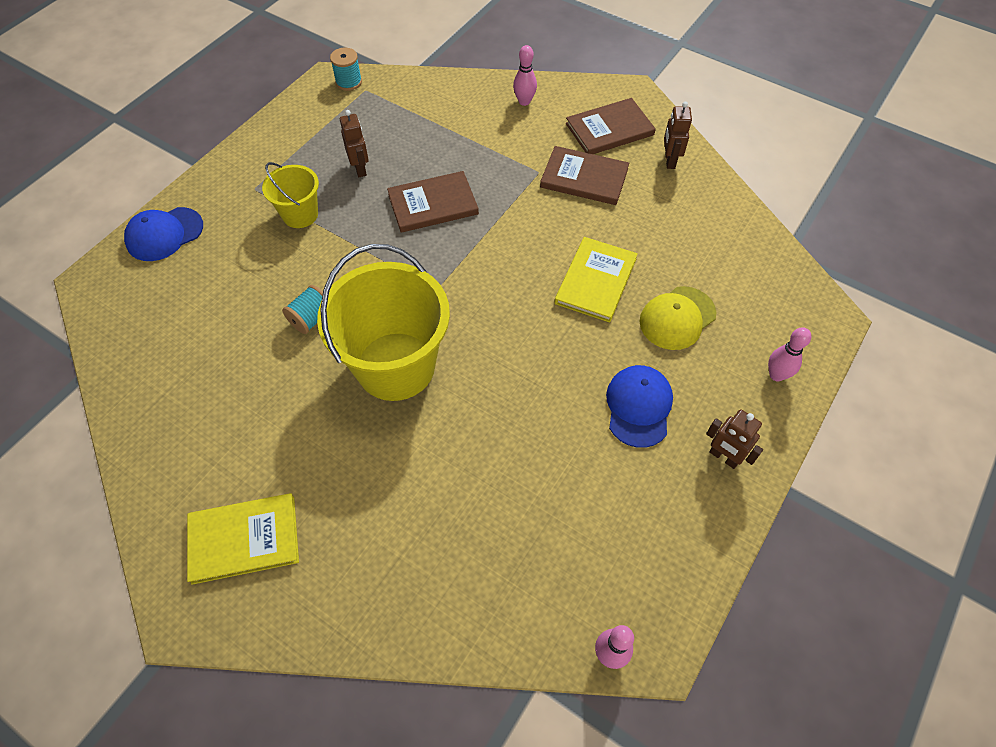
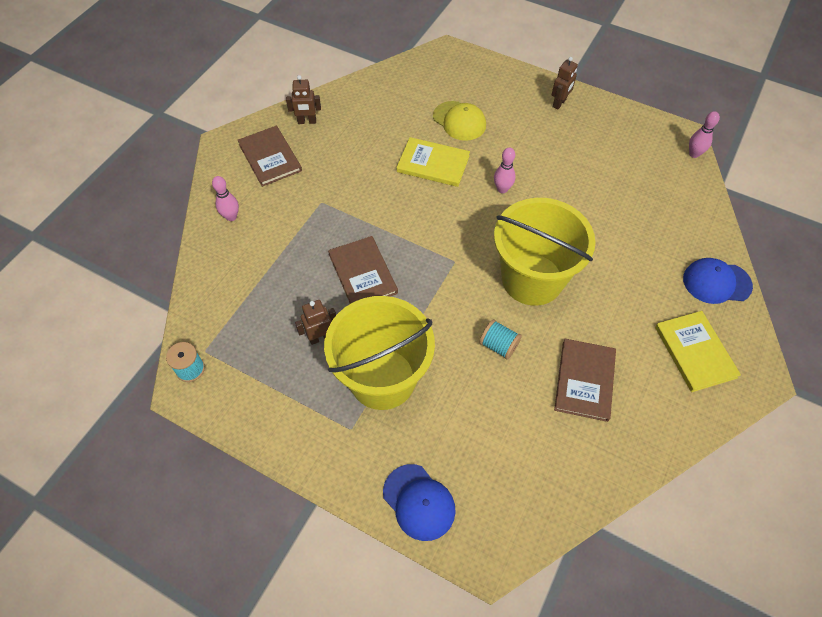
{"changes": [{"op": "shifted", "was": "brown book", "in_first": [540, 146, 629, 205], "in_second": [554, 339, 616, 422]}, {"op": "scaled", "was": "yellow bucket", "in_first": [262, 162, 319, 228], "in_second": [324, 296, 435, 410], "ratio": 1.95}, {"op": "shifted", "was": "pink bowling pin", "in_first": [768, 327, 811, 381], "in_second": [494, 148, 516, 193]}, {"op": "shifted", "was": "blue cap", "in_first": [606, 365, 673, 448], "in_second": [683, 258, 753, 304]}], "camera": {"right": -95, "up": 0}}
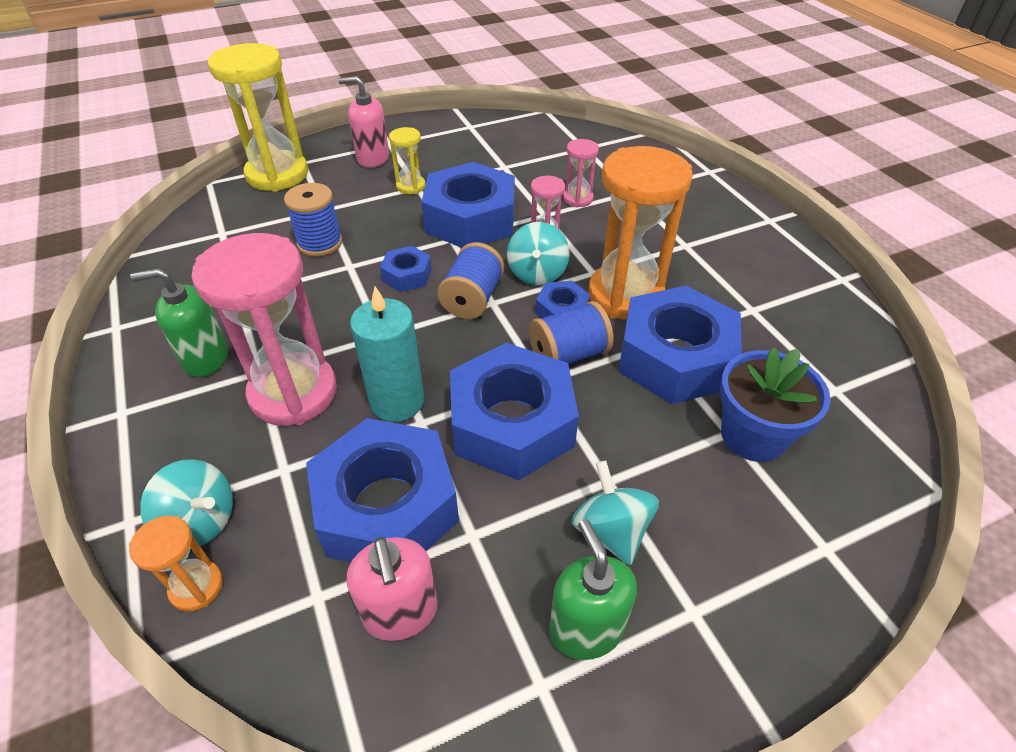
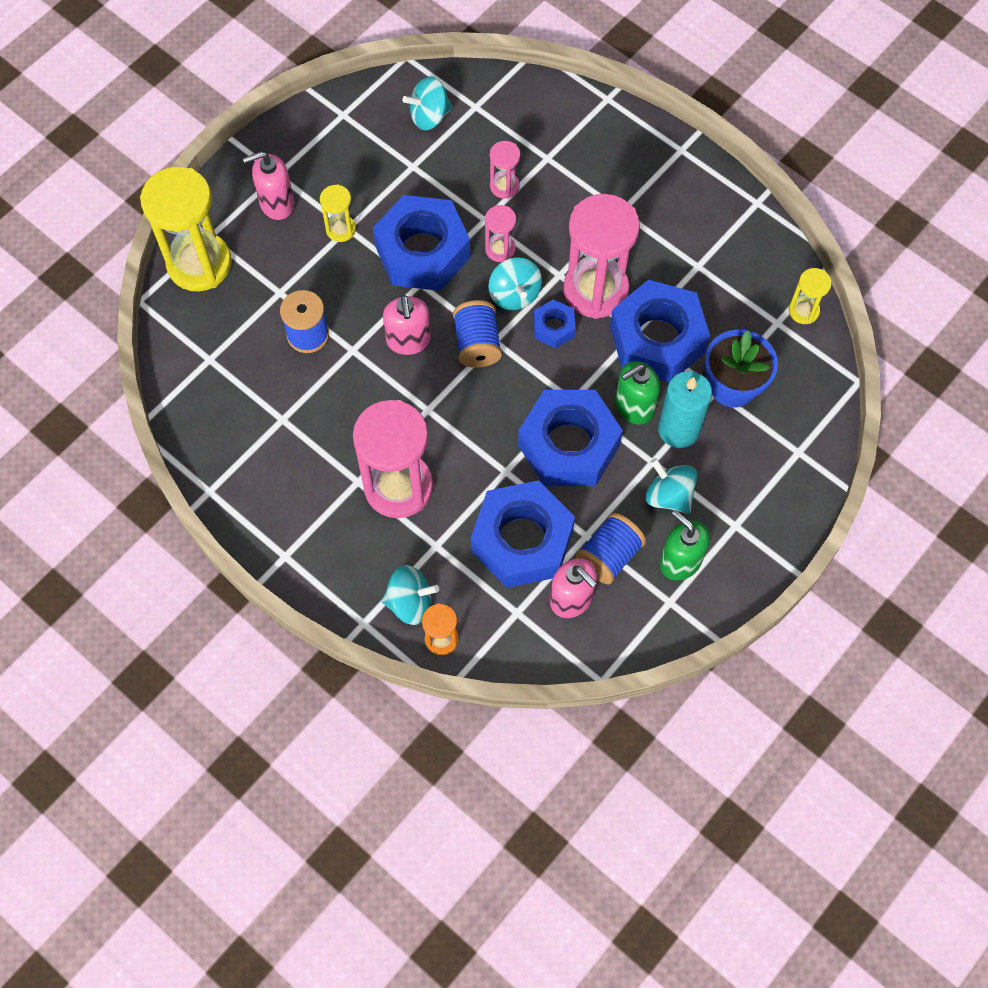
{"changes": [{"op": "repainted", "was": "orange hourglass", "now": "pink hourglass", "in_first": [588, 146, 693, 320], "in_second": [563, 194, 640, 319]}, {"op": "swapped", "was": "blue nut", "now": "pink soap dispenser", "in_first": [380, 246, 432, 292], "in_second": [383, 295, 431, 355]}, {"op": "shifted", "was": "green soap dispenser", "in_first": [130, 268, 228, 377], "in_second": [615, 361, 660, 425]}, {"op": "shifted", "was": "turquoise candle", "in_first": [350, 286, 424, 422], "in_second": [658, 371, 712, 448]}, {"op": "shifted", "was": "blue spool", "in_first": [529, 301, 614, 364], "in_second": [576, 513, 646, 584]}, {"op": "new", "now": "turquoise spinning top", "in_second": [402, 77, 453, 130]}, {"op": "new", "now": "yellow hourglass", "in_second": [789, 268, 832, 324]}], "camera": {"right": -25, "up": 20}}
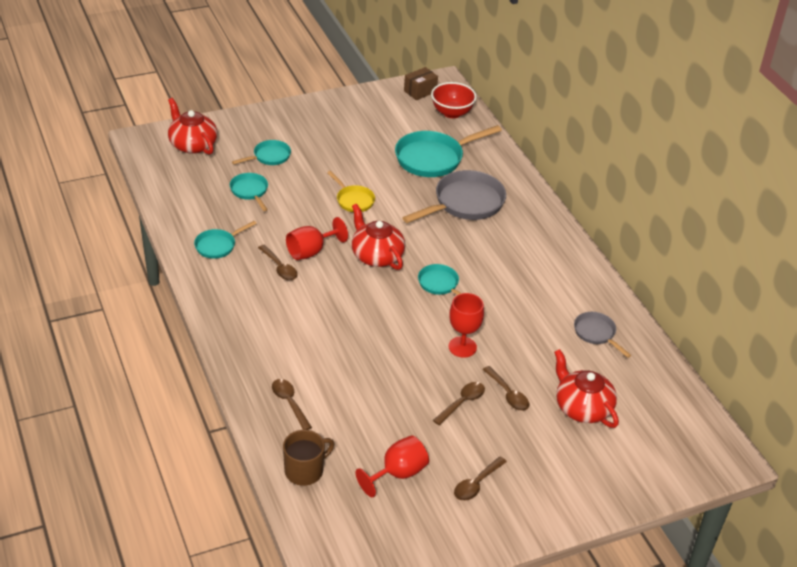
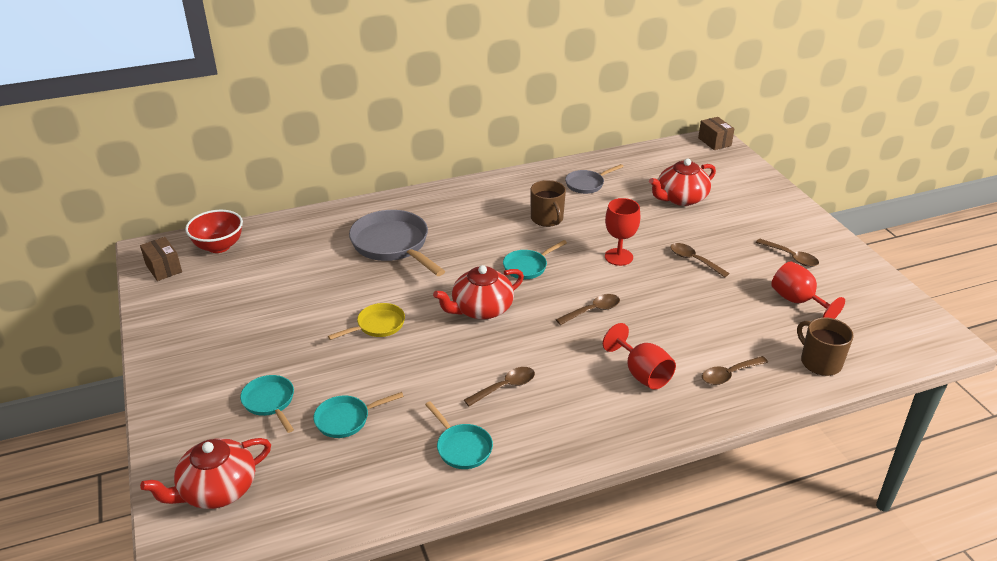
{"changes": [{"op": "gone", "was": "turquoise pan", "in_first": [395, 125, 502, 177]}, {"op": "shifted", "was": "red goblet", "in_first": [286, 217, 348, 260], "in_second": [603, 323, 676, 390]}, {"op": "shifted", "was": "brown spoon", "in_first": [482, 366, 529, 411], "in_second": [556, 294, 620, 325]}, {"op": "new", "now": "brown box", "in_second": [698, 117, 735, 150]}, {"op": "new", "now": "brown mug", "in_second": [530, 180, 566, 227]}], "camera": {"right": -85, "up": -5}}
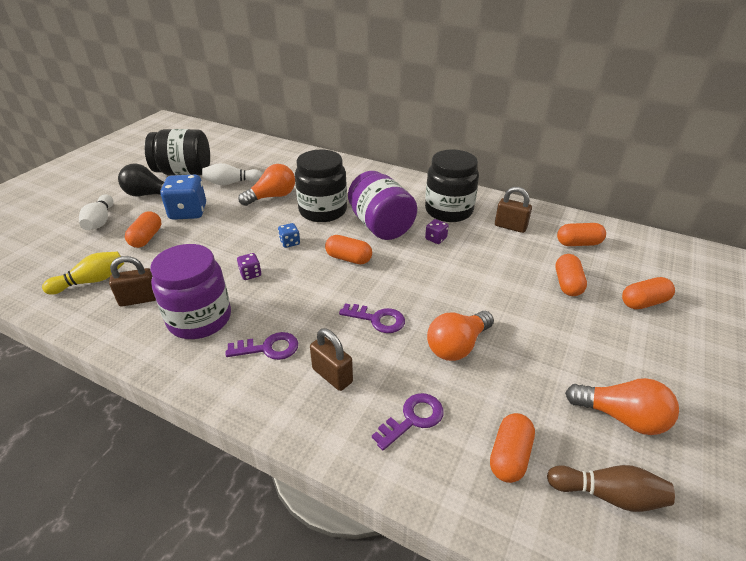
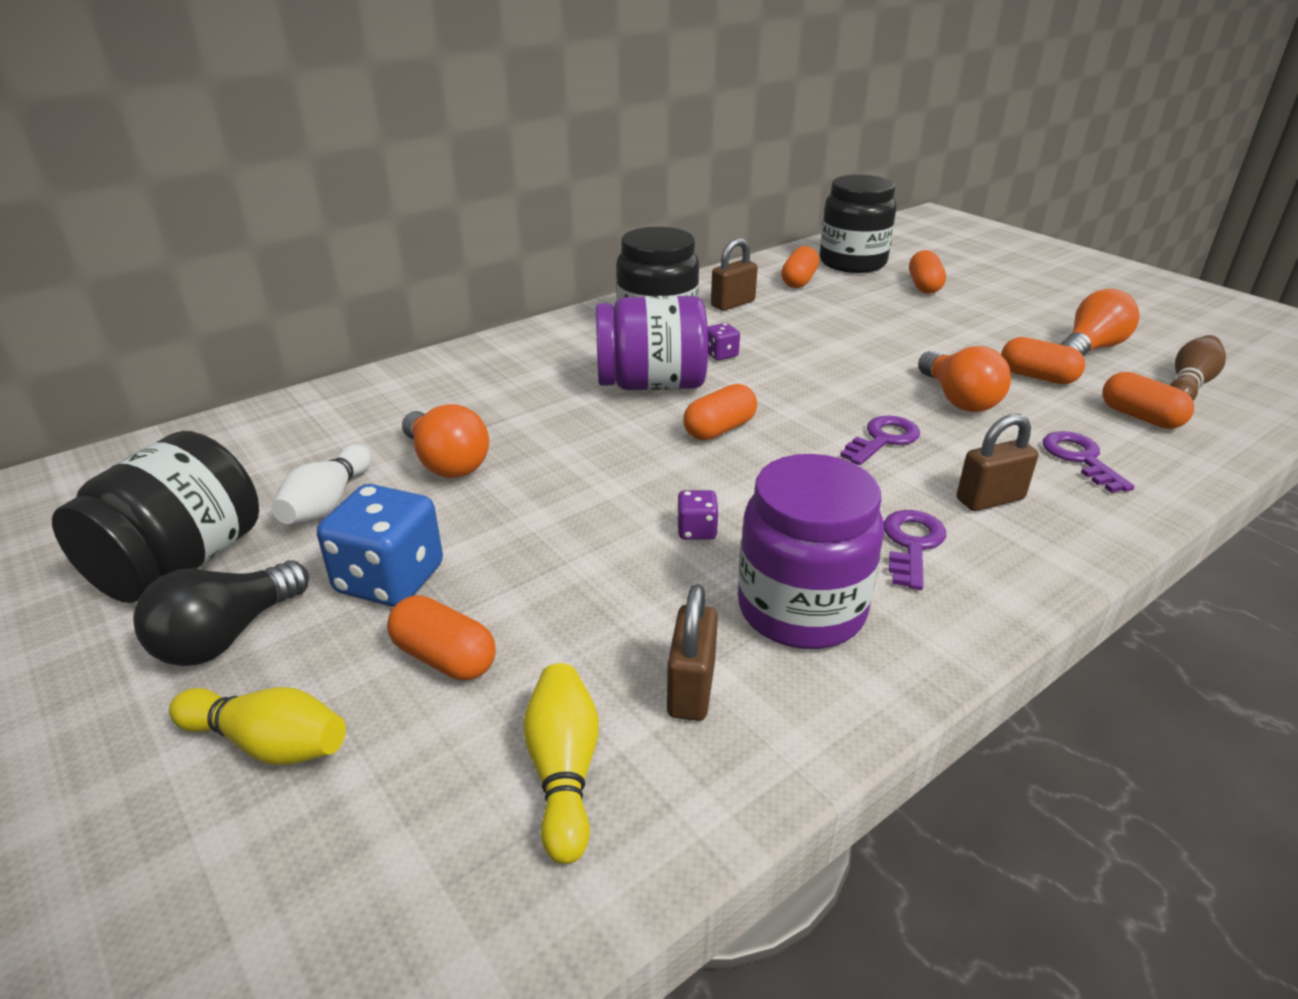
{"changes": [{"op": "shifted", "was": "black jar", "in_first": [295, 150, 347, 222], "in_second": [820, 175, 896, 273]}, {"op": "rotated", "was": "orange light bulb", "in_first": [238, 164, 295, 206], "in_second": [402, 404, 489, 478], "clockwise": 150}, {"op": "repainted", "was": "white bowling pin", "now": "yellow bowling pin", "in_first": [79, 194, 113, 230], "in_second": [169, 687, 346, 765]}, {"op": "gone", "was": "blue dice", "in_first": [278, 223, 300, 248]}, {"op": "shifted", "was": "orange capsule", "in_first": [556, 254, 587, 296], "in_second": [1001, 337, 1085, 384]}], "camera": {"right": -65, "up": -5}}
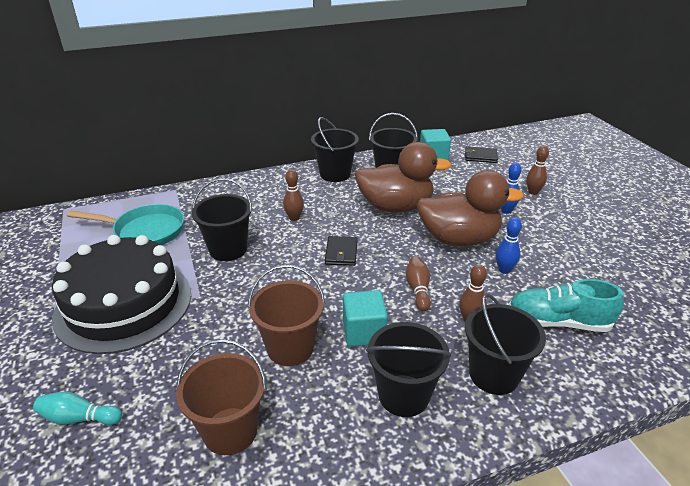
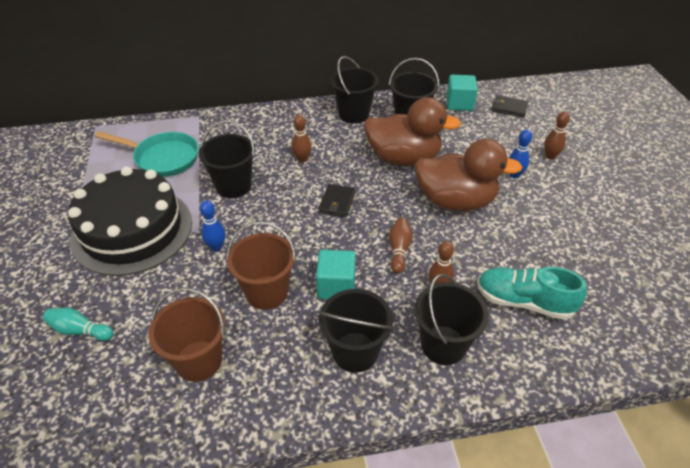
{"changes": [{"op": "shifted", "was": "blue bowling pin", "in_first": [496, 218, 522, 274], "in_second": [200, 201, 226, 251]}], "camera": {"right": 10, "up": 10}}
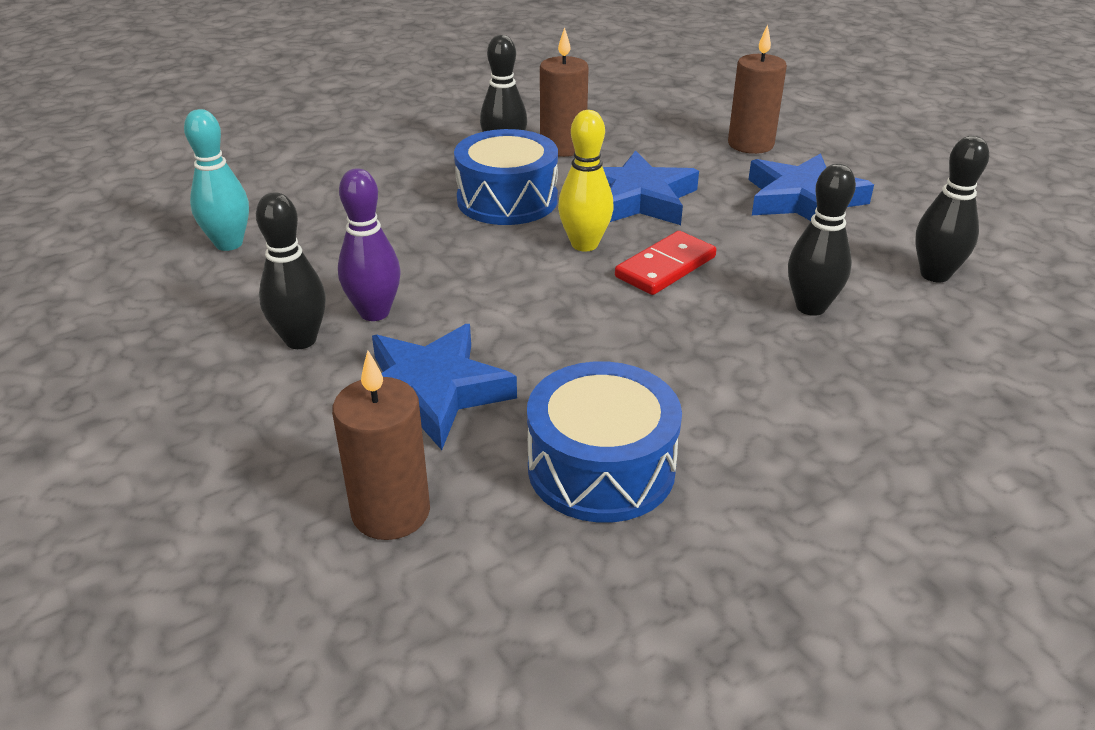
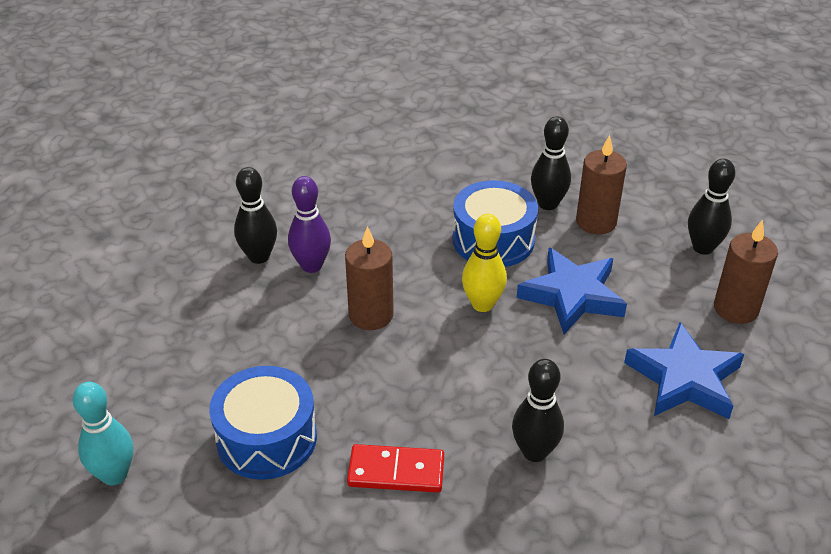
{"changes": [{"op": "shifted", "was": "turquoise bowling pin", "in_first": [184, 109, 249, 251], "in_second": [73, 382, 133, 485]}, {"op": "shifted", "was": "black bowling pin", "in_first": [915, 136, 989, 282], "in_second": [688, 159, 735, 255]}, {"op": "shifted", "was": "red domino", "in_first": [615, 231, 717, 295], "in_second": [347, 444, 444, 493]}, {"op": "gone", "was": "blue star", "in_first": [372, 324, 517, 450]}, {"op": "shifted", "was": "brown candle", "in_first": [332, 351, 430, 540], "in_second": [345, 226, 394, 330]}], "camera": {"right": 50, "up": 5}}
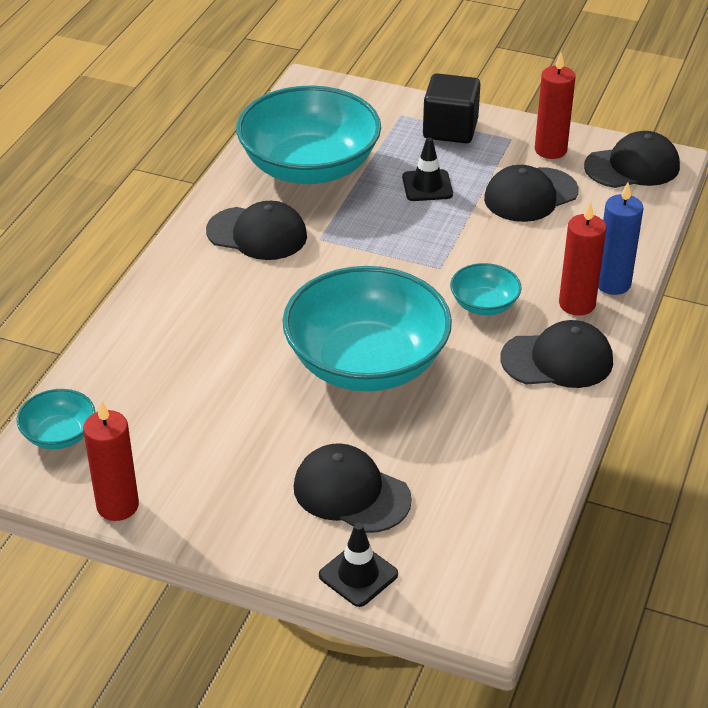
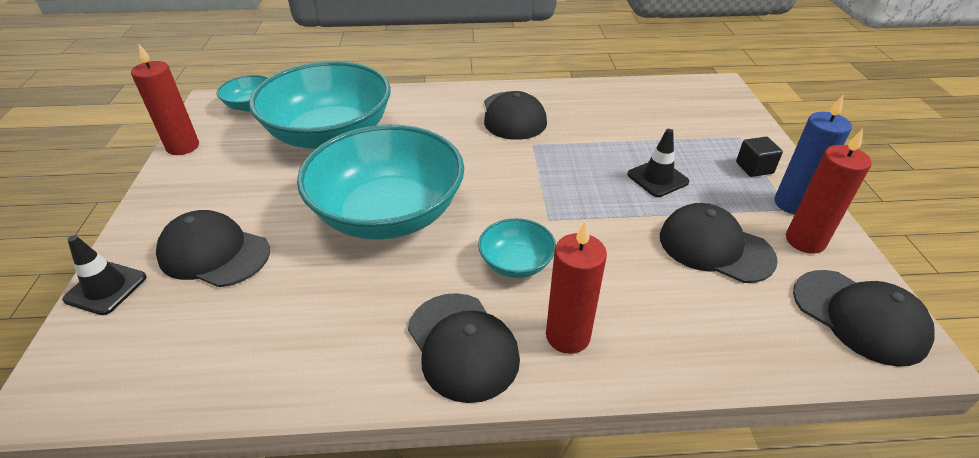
{"changes": [{"op": "scaled", "was": "black cube", "in_first": [423, 73, 481, 143], "in_second": [736, 137, 783, 177], "ratio": 0.55}, {"op": "shifted", "was": "turquoise bowl", "in_first": [236, 86, 381, 184], "in_second": [249, 61, 391, 149]}, {"op": "shifted", "was": "blue candle", "in_first": [598, 182, 644, 295], "in_second": [774, 95, 852, 215]}, {"op": "rotated", "was": "black cap", "in_first": [294, 443, 412, 533], "in_second": [156, 210, 270, 287], "clockwise": -75}], "camera": {"right": 65, "up": 0}}
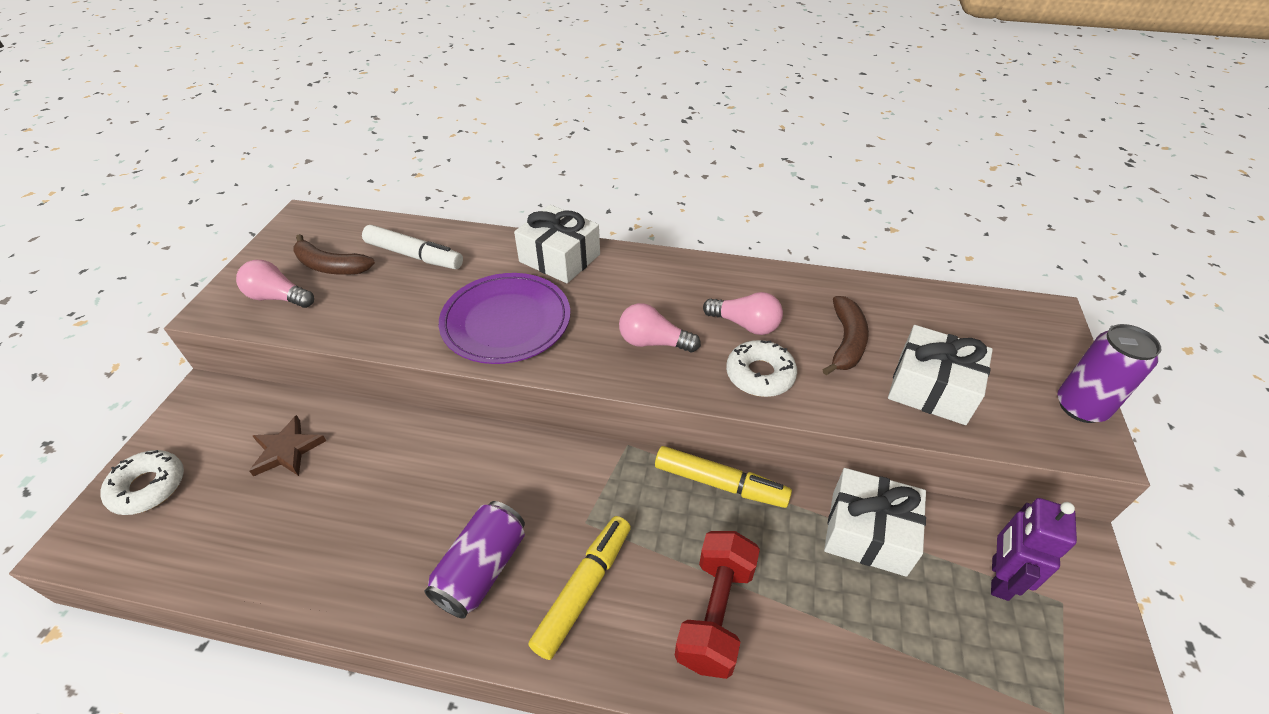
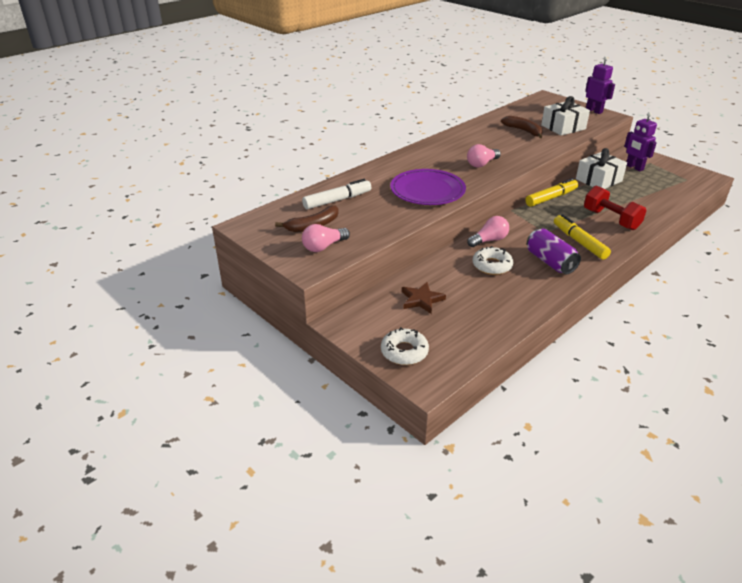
{"changes": [{"op": "gone", "was": "white gift", "in_first": [514, 205, 600, 283]}, {"op": "shifted", "was": "pink light bulb", "in_first": [703, 292, 783, 335], "in_second": [467, 216, 509, 247]}, {"op": "swapped", "was": "purple can", "now": "purple robot", "in_first": [1058, 324, 1161, 423], "in_second": [585, 57, 615, 114]}, {"op": "shifted", "was": "white donut", "in_first": [726, 340, 797, 397], "in_second": [473, 246, 514, 275]}], "camera": {"right": -55, "up": -10}}
